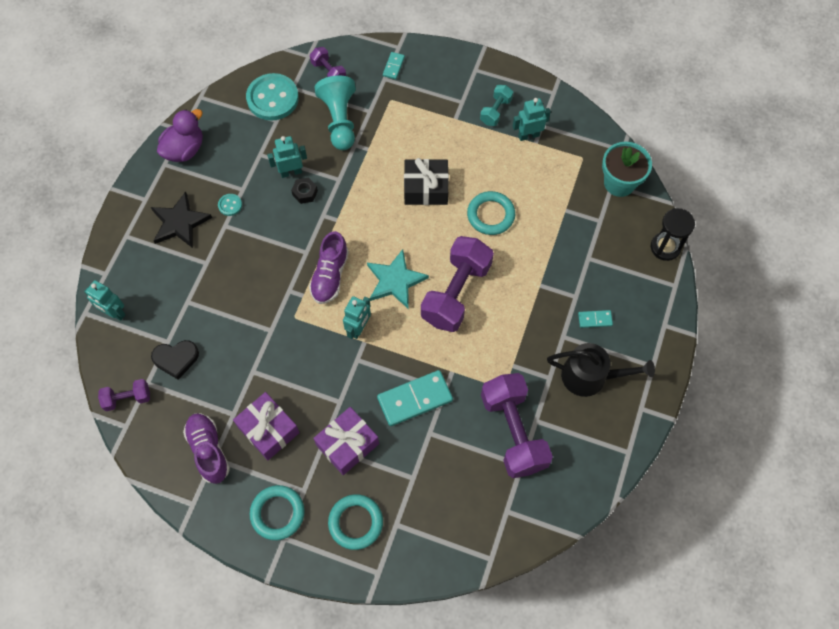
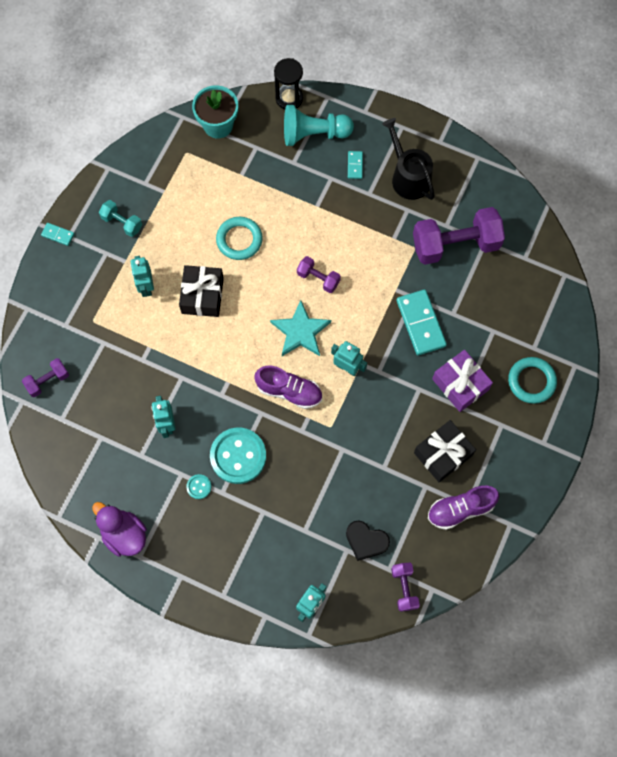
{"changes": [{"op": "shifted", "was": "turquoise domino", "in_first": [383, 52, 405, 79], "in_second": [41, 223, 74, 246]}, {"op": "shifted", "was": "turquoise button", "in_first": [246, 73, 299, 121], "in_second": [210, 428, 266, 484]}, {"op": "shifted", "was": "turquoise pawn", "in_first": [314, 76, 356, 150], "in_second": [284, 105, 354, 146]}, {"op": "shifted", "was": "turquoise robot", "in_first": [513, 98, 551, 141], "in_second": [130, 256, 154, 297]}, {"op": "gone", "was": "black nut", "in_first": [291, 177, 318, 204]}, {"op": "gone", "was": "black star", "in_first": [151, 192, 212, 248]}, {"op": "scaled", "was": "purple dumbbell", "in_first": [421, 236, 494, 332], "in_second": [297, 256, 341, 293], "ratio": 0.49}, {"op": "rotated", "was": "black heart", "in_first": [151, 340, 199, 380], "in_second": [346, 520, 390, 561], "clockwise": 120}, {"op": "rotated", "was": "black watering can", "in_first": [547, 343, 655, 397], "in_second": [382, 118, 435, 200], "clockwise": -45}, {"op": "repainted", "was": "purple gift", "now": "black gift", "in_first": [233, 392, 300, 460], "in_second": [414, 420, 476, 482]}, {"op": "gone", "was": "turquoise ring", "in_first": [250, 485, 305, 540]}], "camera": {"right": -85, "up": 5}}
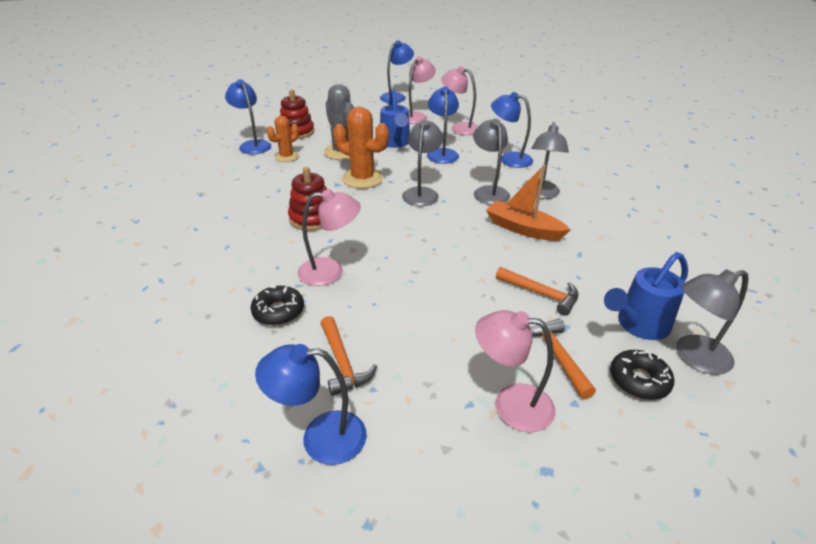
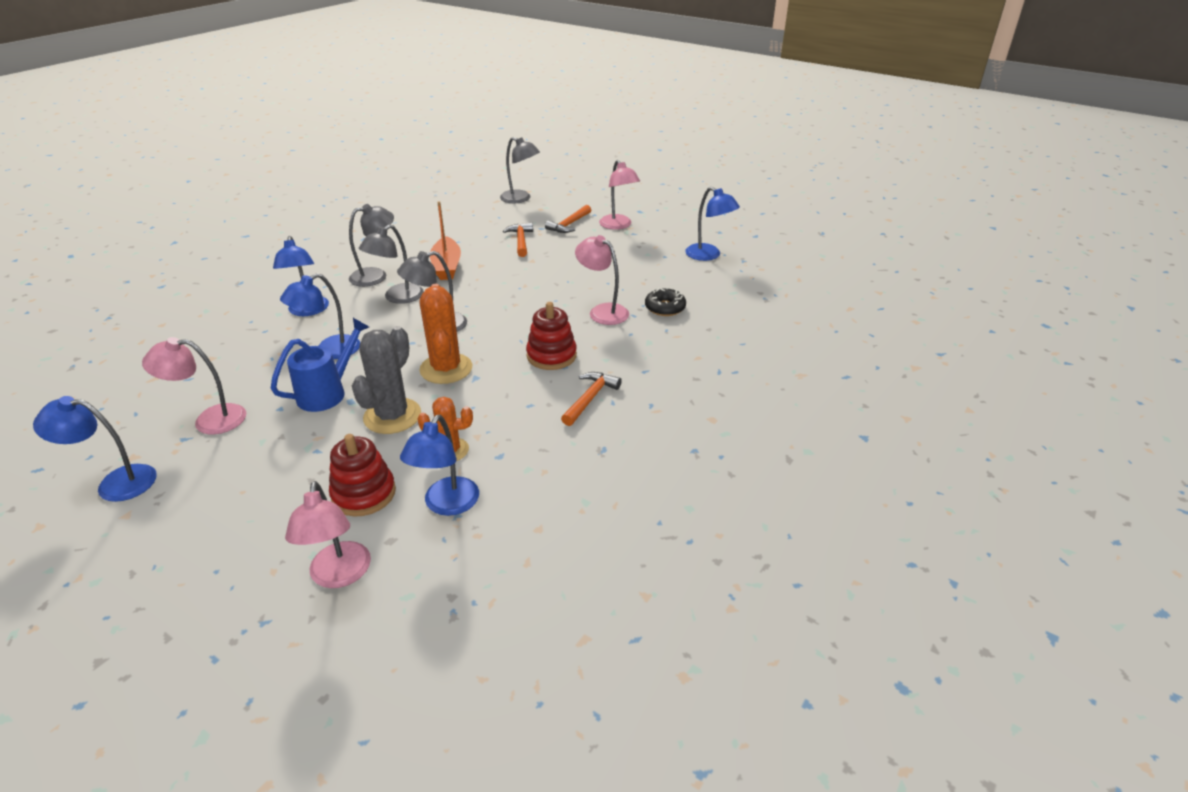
{"changes": [{"op": "shifted", "was": "pink lamp", "in_first": [441, 66, 478, 135], "in_second": [285, 481, 371, 588]}, {"op": "gone", "was": "blue watering can", "in_first": [604, 252, 688, 340]}, {"op": "shifted", "was": "orange hammer", "in_first": [320, 316, 377, 396], "in_second": [561, 372, 622, 426]}, {"op": "gone", "was": "black donut", "in_first": [610, 350, 674, 400]}], "camera": {"right": -130, "up": 0}}
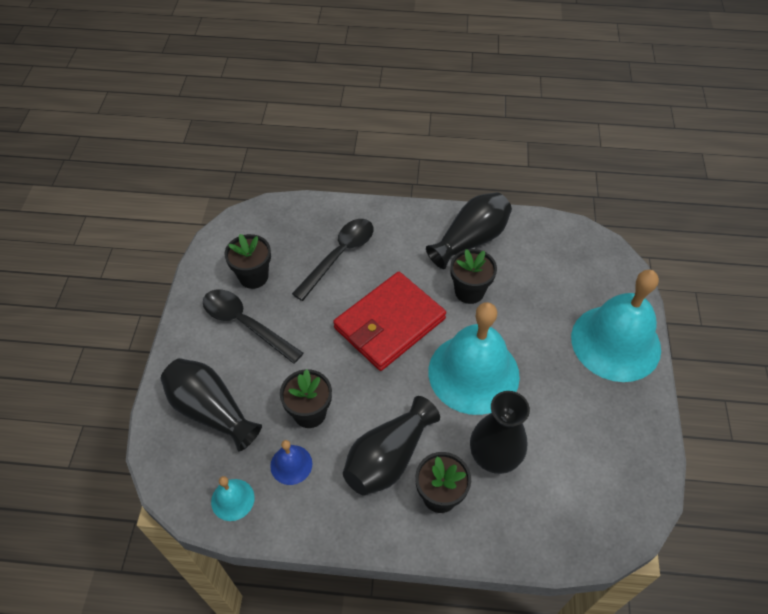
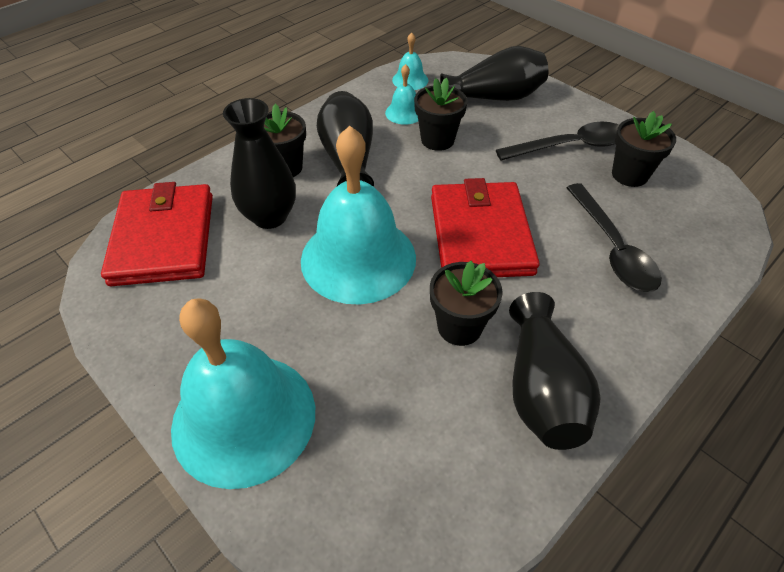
{"changes": [{"op": "repainted", "was": "blue bell", "now": "turquoise bell", "in_first": [270, 440, 312, 485], "in_second": [385, 64, 418, 125]}, {"op": "new", "now": "red wallet", "in_second": [101, 182, 213, 286]}], "camera": {"right": 130, "up": -5}}
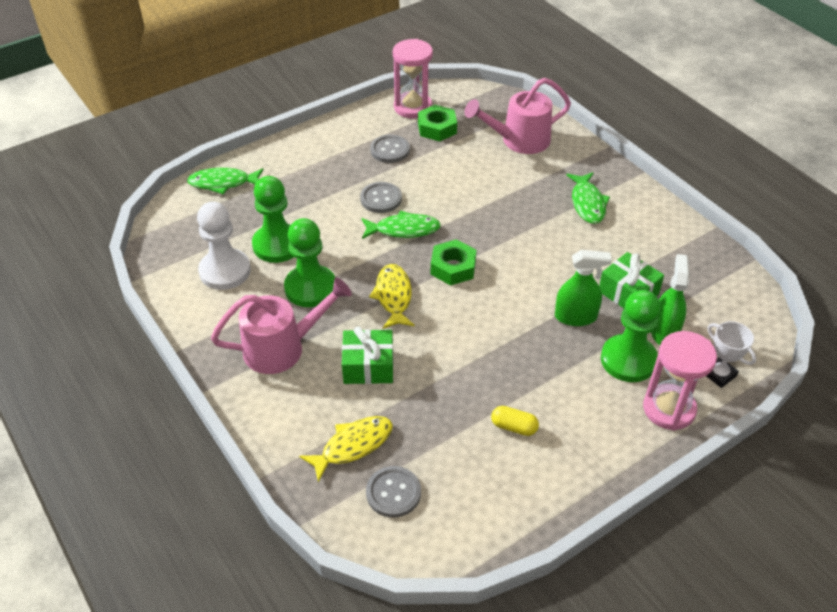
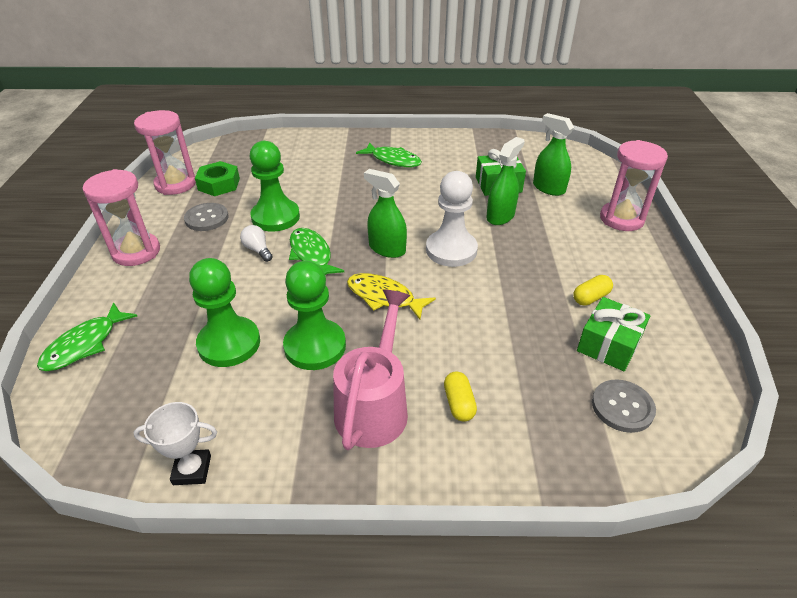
{"changes": [{"op": "gone", "was": "pink watering can", "in_first": [464, 78, 571, 154]}, {"op": "swapped", "was": "grey button", "now": "white light bulb", "in_first": [360, 182, 402, 213], "in_second": [240, 225, 273, 262]}, {"op": "shifted", "was": "white pawn", "in_first": [197, 202, 251, 290], "in_second": [426, 171, 478, 267]}, {"op": "rotated", "was": "green fish", "in_first": [362, 210, 441, 239], "in_second": [289, 228, 344, 275], "clockwise": -60}, {"op": "swapped", "was": "green nut", "now": "green spray bottle", "in_first": [431, 239, 476, 286], "in_second": [364, 169, 407, 258]}, {"op": "shifted", "was": "green pawn", "in_first": [601, 290, 661, 382], "in_second": [250, 141, 300, 232]}, {"op": "shifted", "was": "white trophy", "in_first": [706, 321, 756, 388], "in_second": [133, 402, 217, 485]}, {"op": "shifted", "was": "green gift", "in_first": [342, 327, 394, 384], "in_second": [577, 297, 650, 371]}, {"op": "gone", "was": "yellow fish", "in_first": [299, 416, 393, 482]}, {"op": "new", "now": "pink hourglass", "in_second": [83, 169, 160, 266]}, {"op": "new", "now": "yellow capsule", "in_second": [444, 372, 477, 422]}], "camera": {"right": -55, "up": -5}}
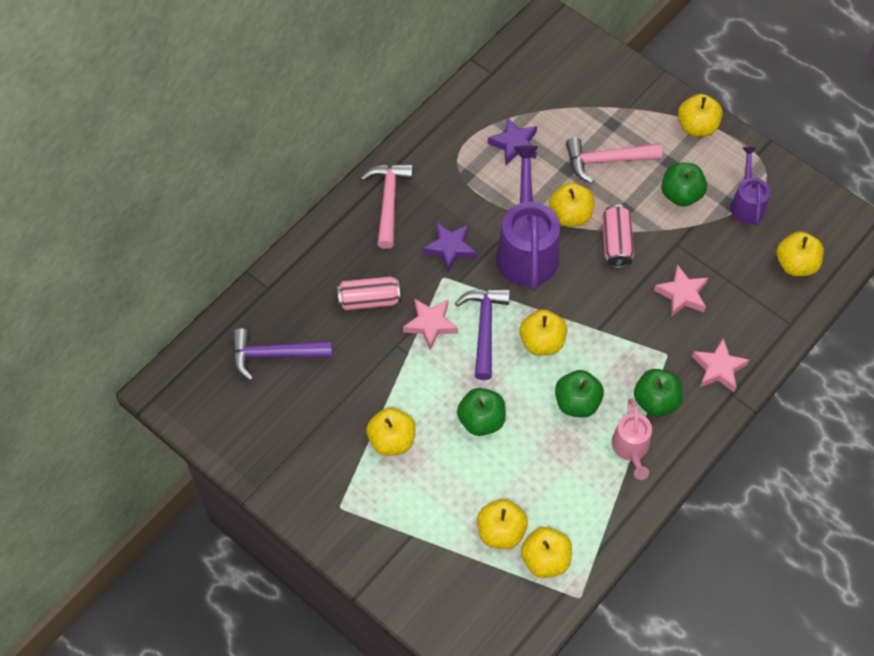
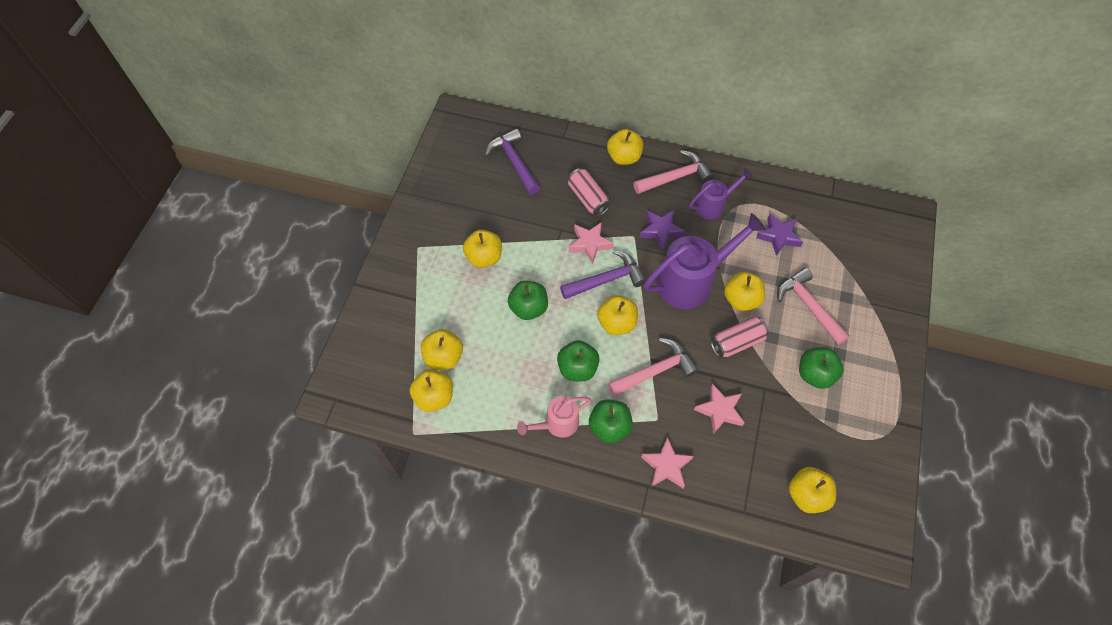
{"changes": [{"op": "shifted", "was": "yellow apple", "in_first": [678, 94, 723, 137], "in_second": [607, 129, 643, 165]}, {"op": "shifted", "was": "purple watering can", "in_first": [730, 147, 770, 226], "in_second": [689, 168, 753, 220]}, {"op": "new", "now": "pink hammer", "in_second": [608, 338, 698, 396]}], "camera": {"right": 65, "up": 0}}
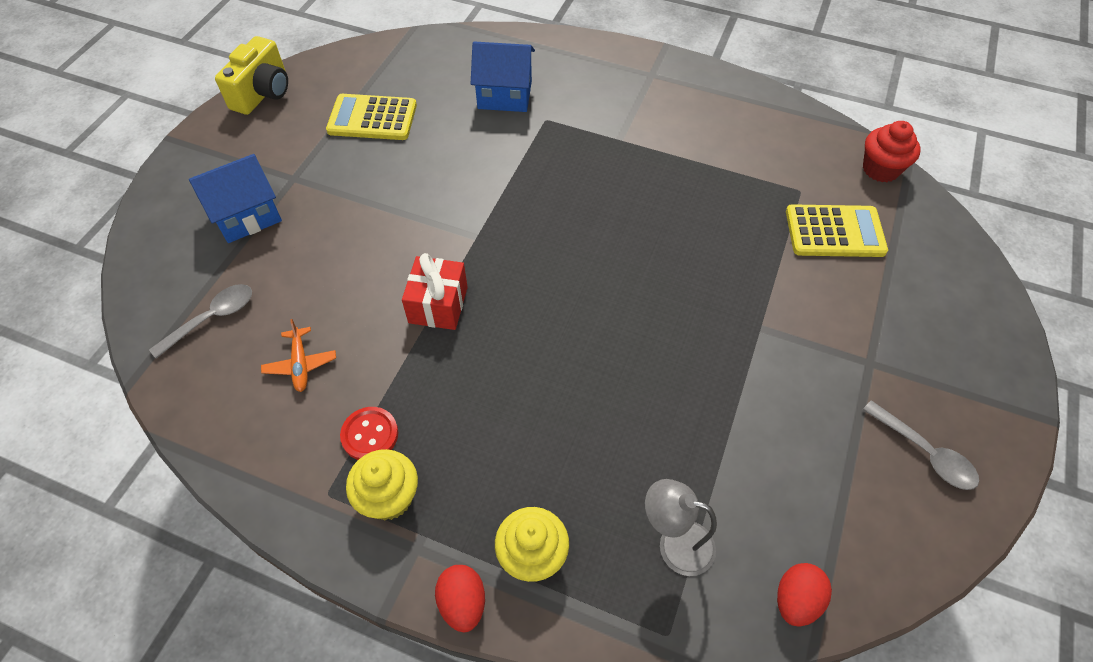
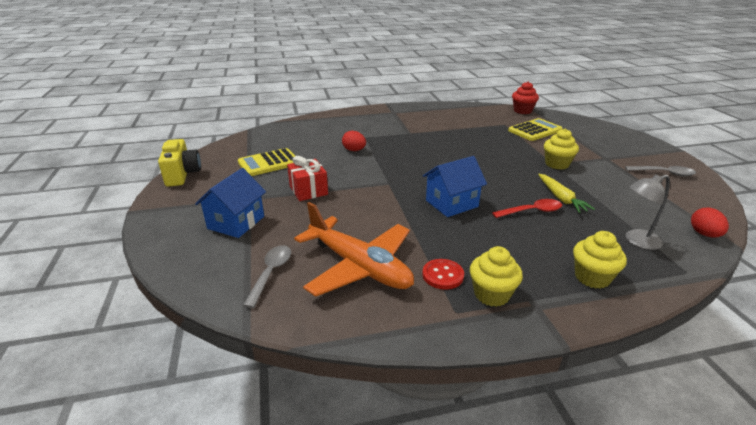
{"changes": [{"op": "shifted", "was": "blue house", "in_first": [471, 41, 535, 112], "in_second": [423, 156, 487, 217]}, {"op": "shifted", "was": "red gift", "in_first": [402, 253, 468, 330], "in_second": [287, 156, 328, 201]}, {"op": "scaled", "was": "orange plane", "in_first": [261, 319, 336, 392], "in_second": [294, 202, 414, 297], "ratio": 2.44}, {"op": "shifted", "was": "red egg", "in_first": [435, 565, 485, 632], "in_second": [342, 131, 366, 151]}, {"op": "new", "now": "yellow cupcake", "in_second": [544, 128, 579, 170]}, {"op": "new", "now": "yellow carrot", "in_second": [538, 174, 595, 213]}, {"op": "new", "now": "red spoon", "in_second": [492, 199, 562, 218]}], "camera": {"right": -35, "up": -25}}
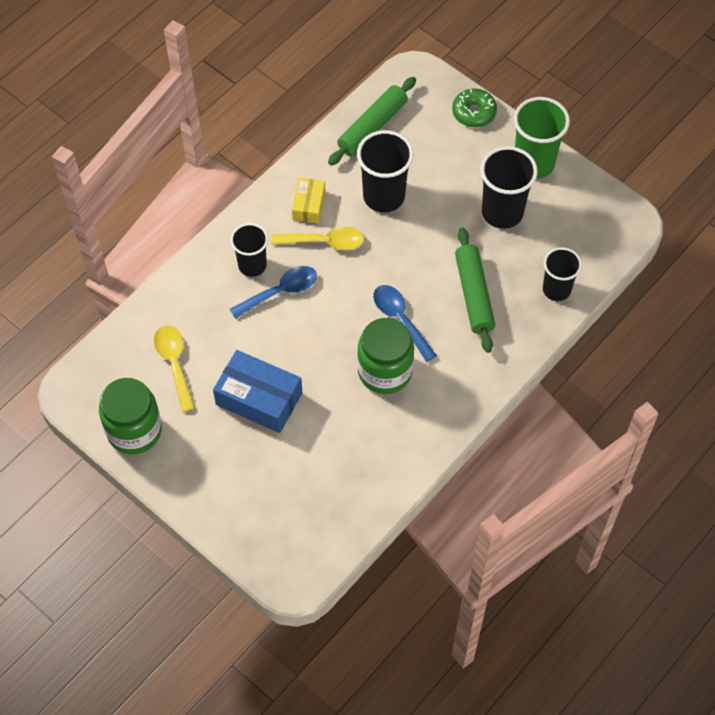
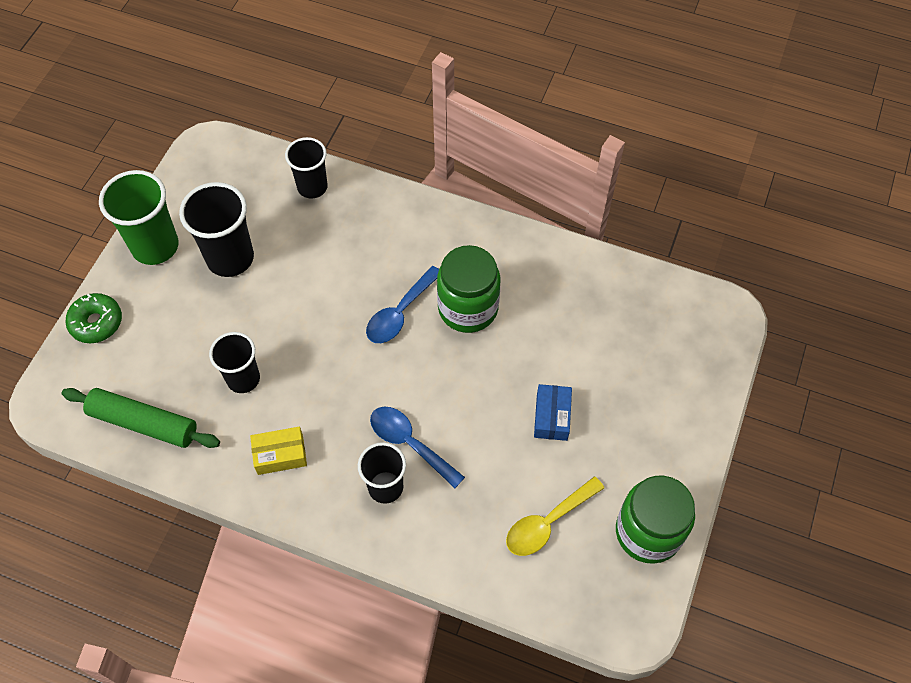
{"changes": [{"op": "scaled", "was": "black cup", "in_first": [357, 130, 414, 213], "in_second": [209, 332, 260, 393], "ratio": 0.66}, {"op": "gone", "was": "yellow spoon", "in_first": [271, 227, 364, 250]}, {"op": "gone", "was": "green rolling pin", "in_first": [455, 228, 495, 353]}, {"op": "scaled", "was": "blue box", "in_first": [213, 350, 302, 433], "in_second": [534, 384, 572, 441], "ratio": 0.58}], "camera": {"right": -110, "up": 0}}
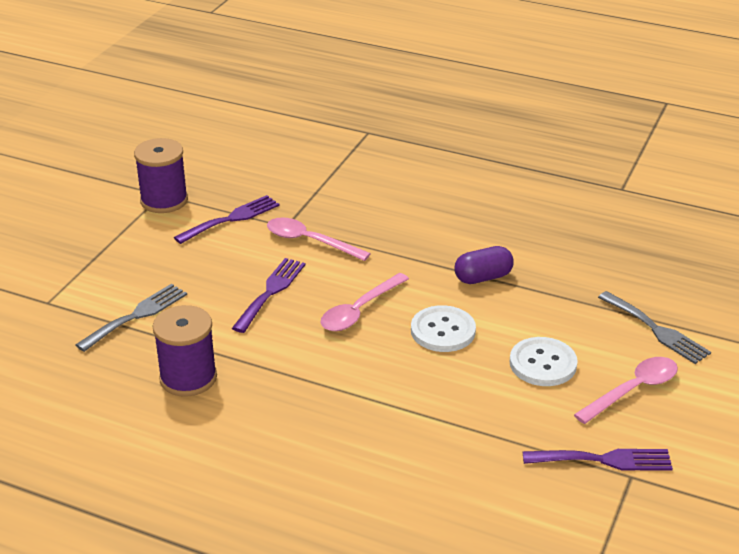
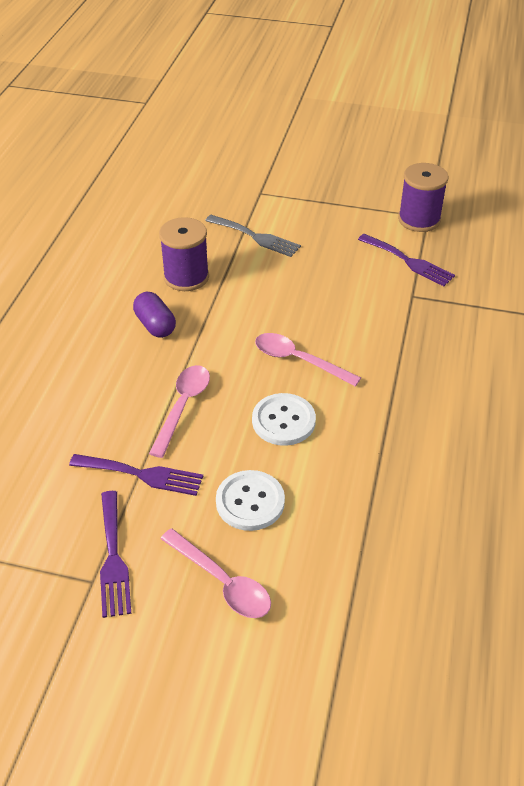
{"changes": [{"op": "shifted", "was": "pink spoon", "in_first": [267, 217, 371, 261], "in_second": [149, 365, 210, 458]}, {"op": "shifted", "was": "purple capsule", "in_first": [454, 246, 514, 284], "in_second": [133, 292, 176, 338]}, {"op": "shifted", "was": "purple fork", "in_first": [232, 258, 306, 333], "in_second": [69, 454, 203, 496]}, {"op": "gone", "was": "grey fork", "in_first": [598, 291, 711, 364]}], "camera": {"right": 80, "up": 10}}
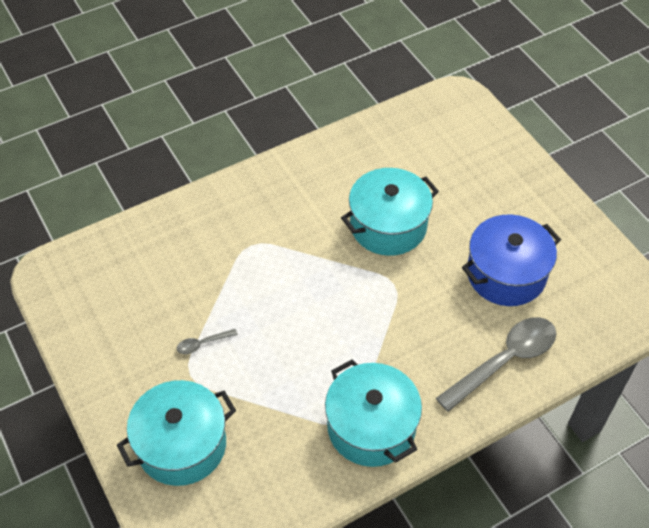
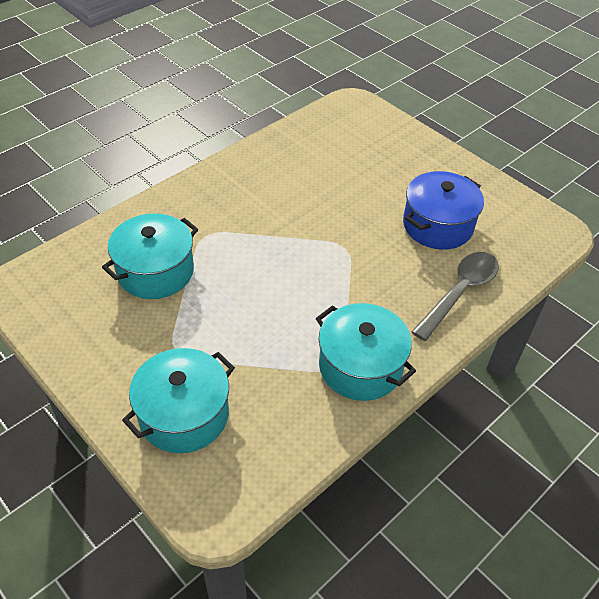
{"changes": [{"op": "shifted", "was": "turquoise pot", "in_first": [341, 168, 439, 256], "in_second": [102, 213, 198, 299]}, {"op": "gone", "was": "grey spoon", "in_first": [177, 329, 238, 354]}], "camera": {"right": -15, "up": -5}}
